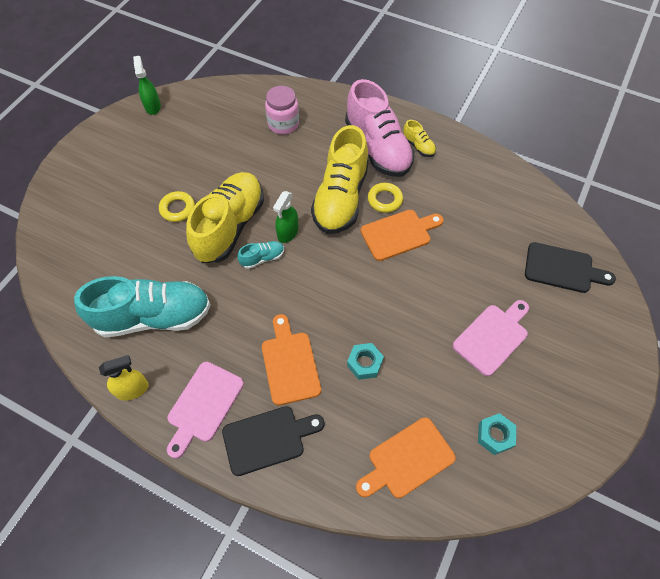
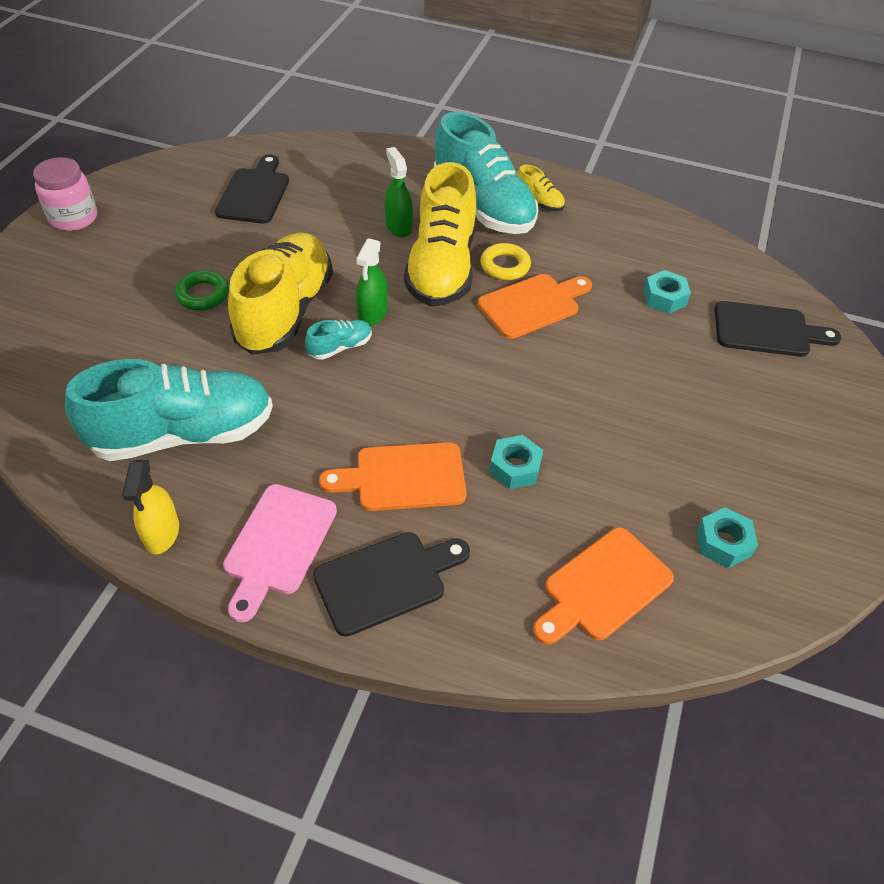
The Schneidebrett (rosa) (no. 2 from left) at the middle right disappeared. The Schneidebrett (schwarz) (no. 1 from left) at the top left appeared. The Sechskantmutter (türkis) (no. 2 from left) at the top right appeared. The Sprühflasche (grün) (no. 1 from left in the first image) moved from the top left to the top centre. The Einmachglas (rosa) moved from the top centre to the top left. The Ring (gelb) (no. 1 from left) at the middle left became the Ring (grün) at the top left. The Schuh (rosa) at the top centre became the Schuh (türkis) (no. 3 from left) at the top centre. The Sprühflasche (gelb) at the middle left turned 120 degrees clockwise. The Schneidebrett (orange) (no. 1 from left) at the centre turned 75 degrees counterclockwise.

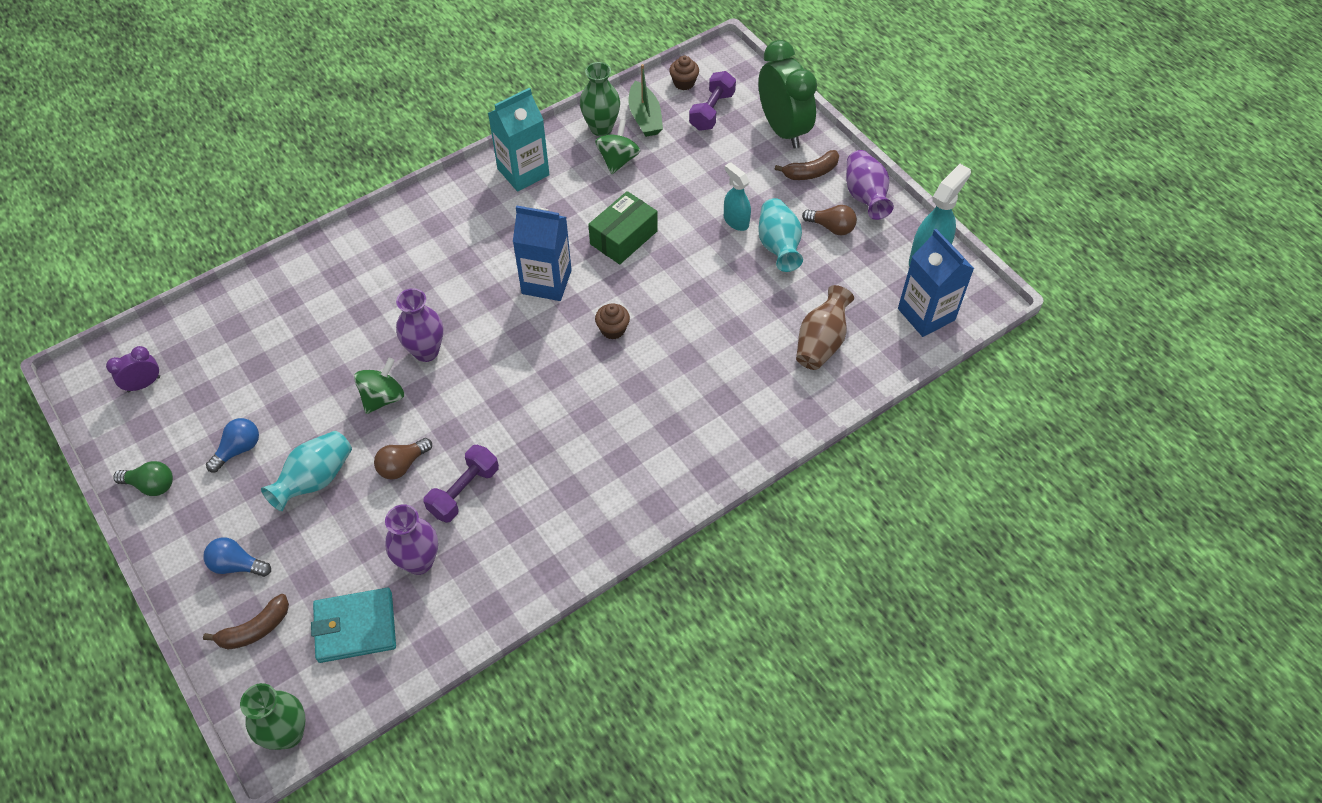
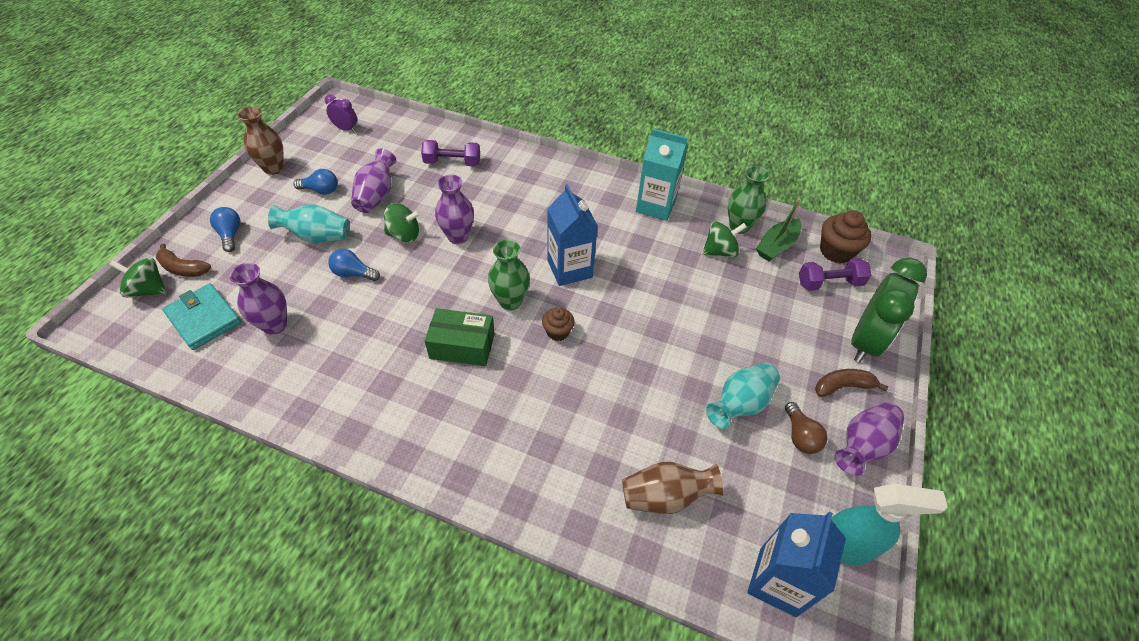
The Sprühflasche (türkis) (no. 1 from left) at the top centre disappeared. The Kreisel (grün) (no. 1 from left) at the middle left appeared. The Vase (lila) (no. 2 from left) at the top left appeared. The Vase (grün) (no. 1 from left) moved from the bottom left to the centre. The Hantel (lila) (no. 1 from left) moved from the centre to the top centre. The Schachtel (grün) moved from the top centre to the centre. The Glühbirne (grün) at the middle left was replaced by the Vase (braun) (no. 1 from left) at the top left. The Glühbirne (braun) (no. 1 from left) at the middle left became the Glühbirne (blau) (no. 3 from left) at the middle left. The Banane (braun) (no. 2 from left) at the top centre turned 135 degrees clockwise. The Muffin (braun) (no. 2 from left) at the top centre changed to 1.64 times the size.

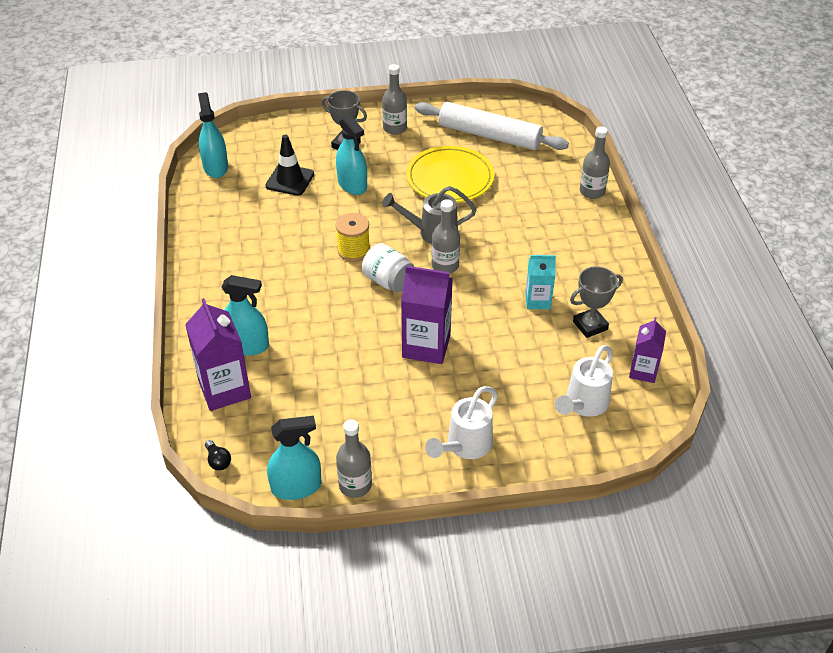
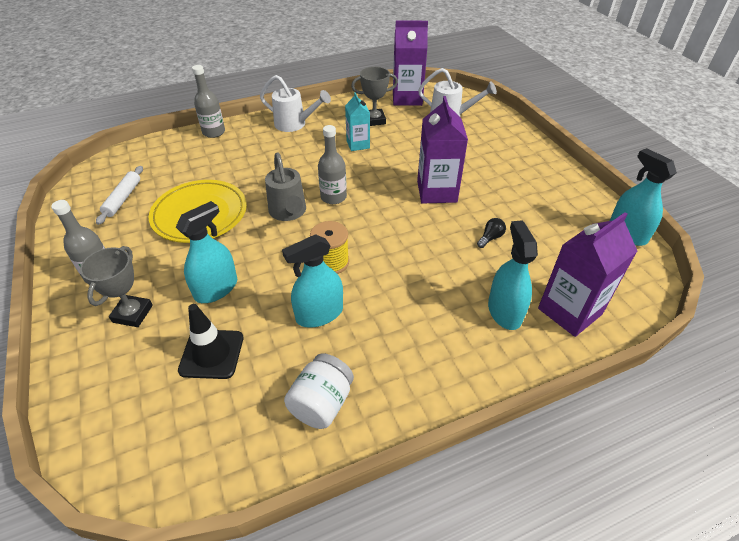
The Flasche (grau) (no. 1 from left) at the bottom centre disappeared. The Sprühflasche (türkis) (no. 1 from left in the first image) moved from the top left to the centre. The Glühbirne (schwarz) moved from the bottom left to the centre. The Einmachglas (weiß) moved from the centre to the bottom centre. The Gießkanne (weiß) (no. 1 from left) moved from the centre to the top centre. The Pokal (grau) (no. 2 from left) at the middle right turned 60 degrees counterclockwise. The Nudelholz (weiß) at the top centre changed to 0.51 times the size. The Getränkekarton (lila) (no. 3 from left in the first image) at the middle right changed to 1.65 times the size.

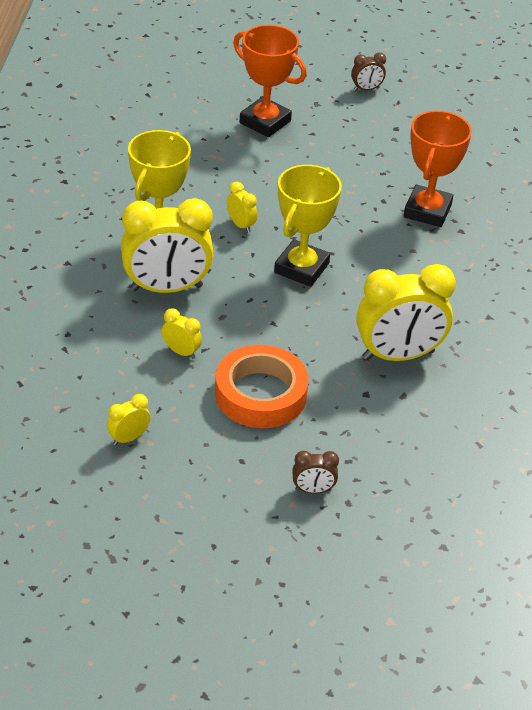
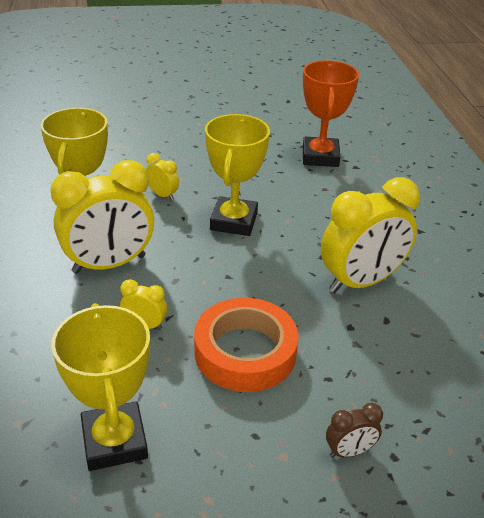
The Pokal (orange) (no. 1 from left) at the top centre disappeared. The Wecker (braun) (no. 2 from left) at the top right disappeared. The Wecker (gelb) (no. 1 from left) at the middle left was replaced by the Pokal (gelb) (no. 2 from left) at the bottom left.

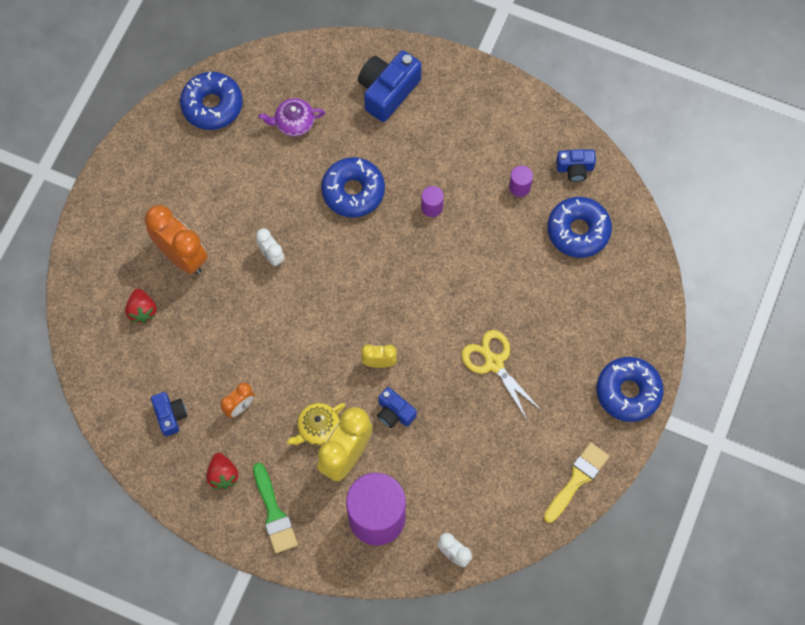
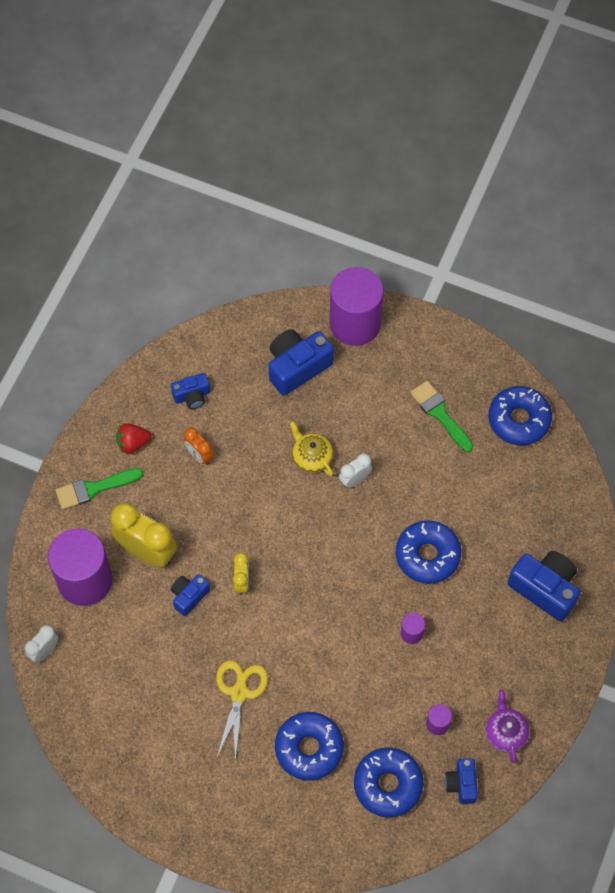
The Wecker (orange) (no. 1 from left) at the middle left disappeared. The Pinsel (gelb) at the bottom right disappeared. The Vollzylinder (lila) (no. 2 from left) at the centre appeared. The Pinsel (grün) (no. 2 from left) at the middle right appeared. The Teekanne (lila) moved from the top centre to the bottom right. The Teekanne (gelb) moved from the bottom centre to the centre. The Donut (blau) (no. 4 from left in the first image) moved from the middle right to the bottom centre. The Erdbeere (rot) (no. 1 from left) at the middle left was replaced by the Kamera (blau) (no. 3 from left) at the centre. The Schere (gelb) at the centre turned 45 degrees counterclockwise.

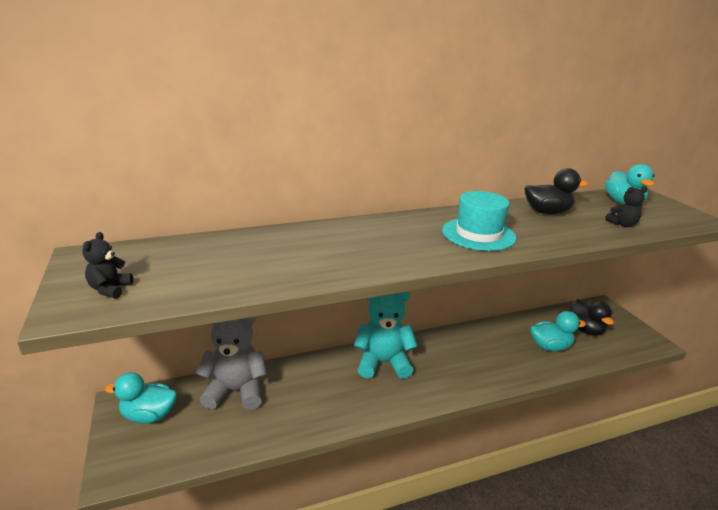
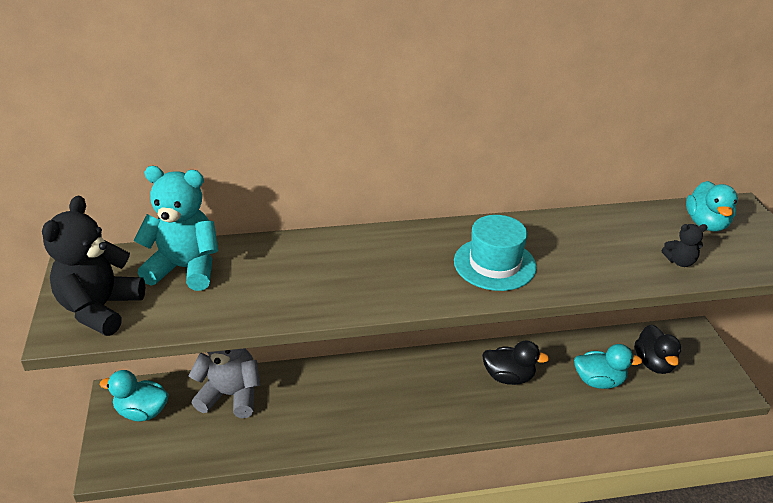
The Teddybär (türkis) moved from the centre to the middle left. The Ente (schwarz) (no. 1 from left) moved from the middle right to the bottom centre. The Teddybär (schwarz) (no. 1 from left) at the middle left changed to 2.15 times the size.

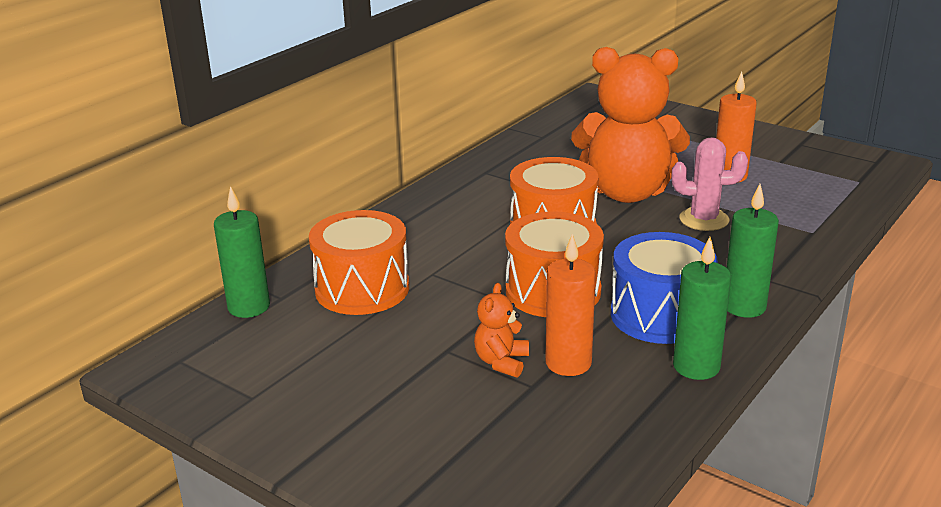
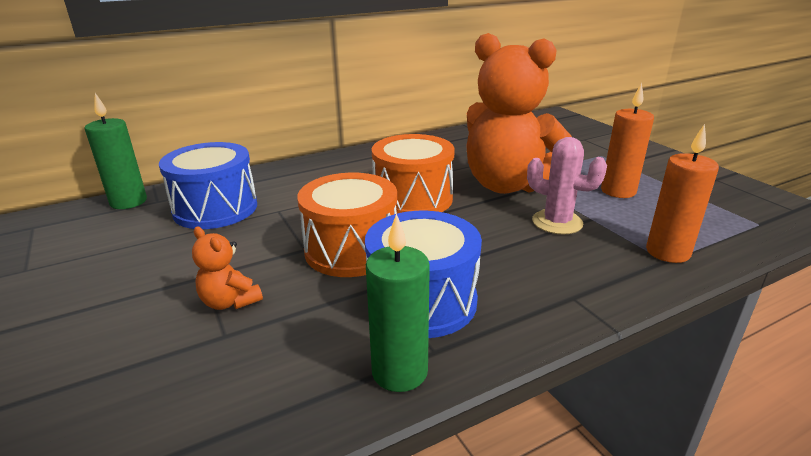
The Kerze (grün) (no. 3 from left) at the middle right disappeared. The Kerze (orange) (no. 1 from left in the first image) moved from the centre to the middle right. The Trommel (orange) (no. 1 from left) at the centre became the Trommel (blau) (no. 1 from left) at the middle left. The Teddybär (orange) (no. 1 from left) at the centre turned 90 degrees counterclockwise.

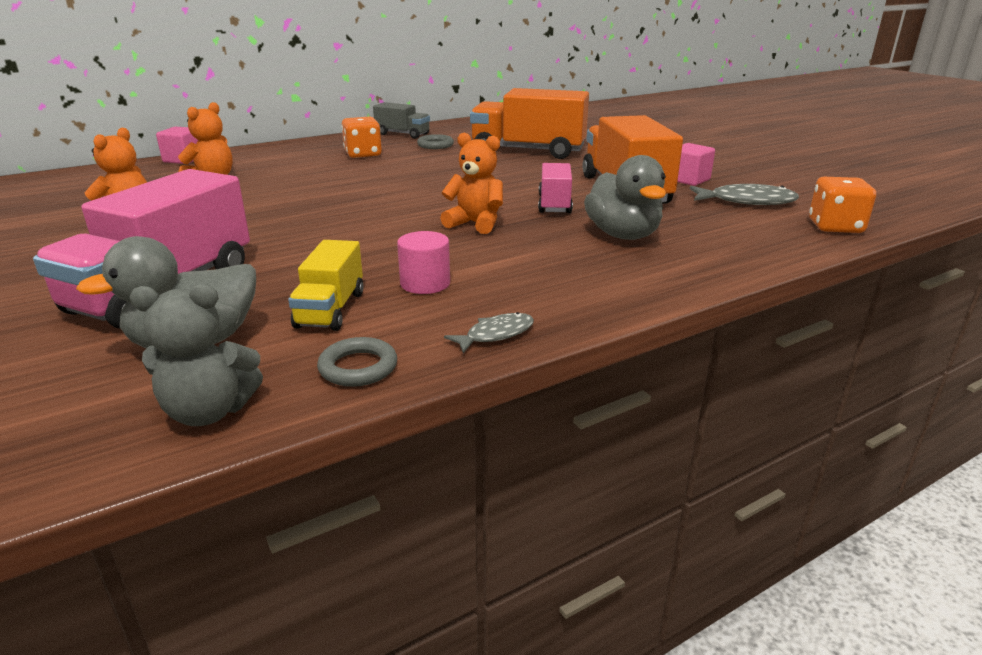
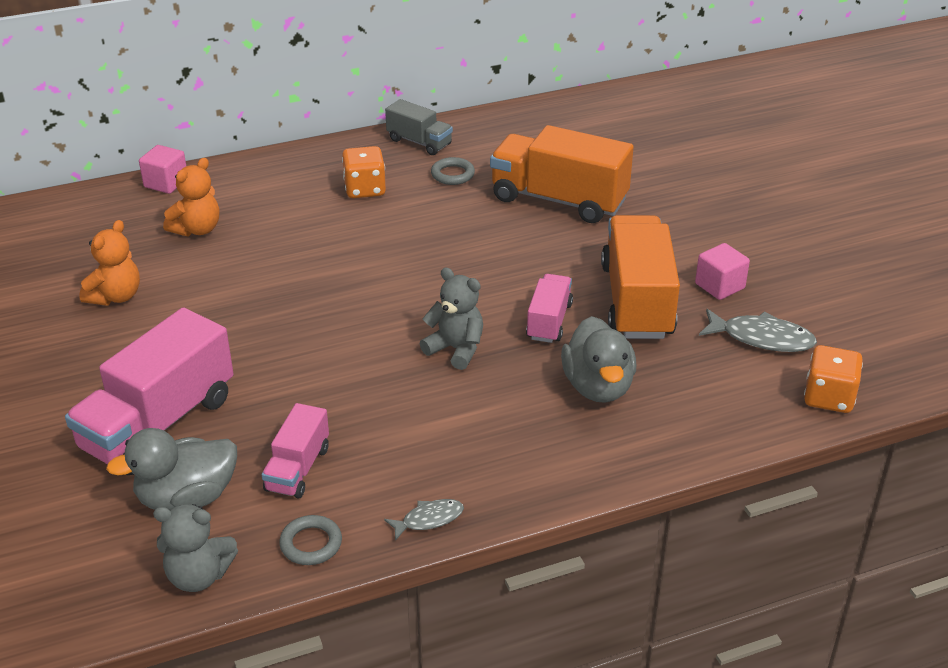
The Vollzylinder (rosa) at the centre disappeared. The Lastwagen (gelb) at the middle left became the Lastwagen (rosa) (no. 2 from left) at the bottom left. The Teddybär (orange) (no. 3 from left) at the top centre became the Teddybär (grau) (no. 2 from left) at the centre.

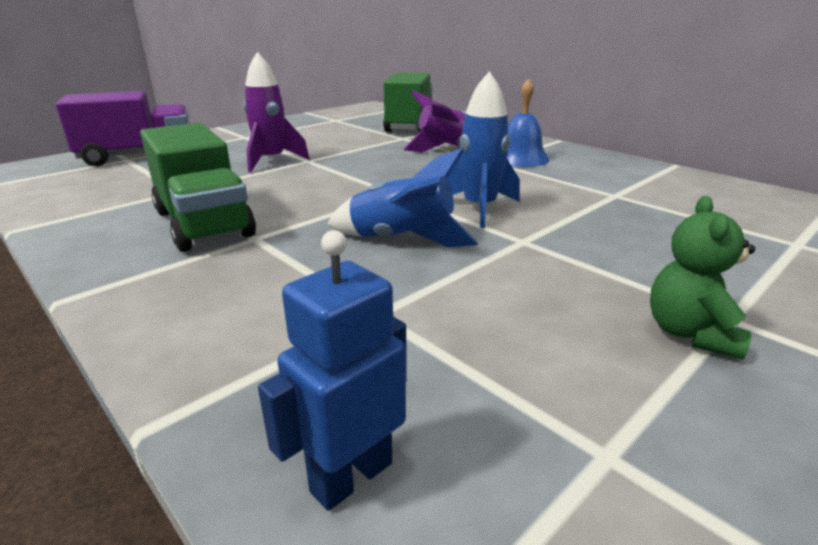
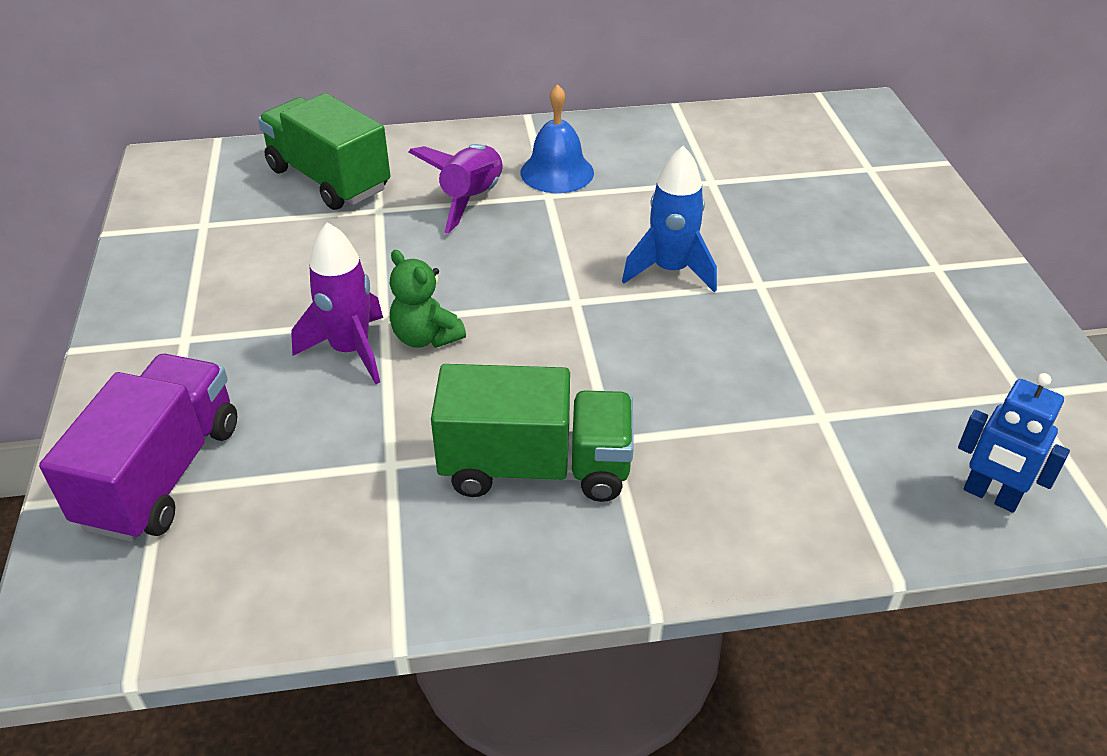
The Rakete (blau) (no. 1 from left) at the centre disappeared. The Teddybär (grün) moved from the middle right to the centre. The Roboter (blau) at the bottom centre turned 45 degrees counterclockwise.

